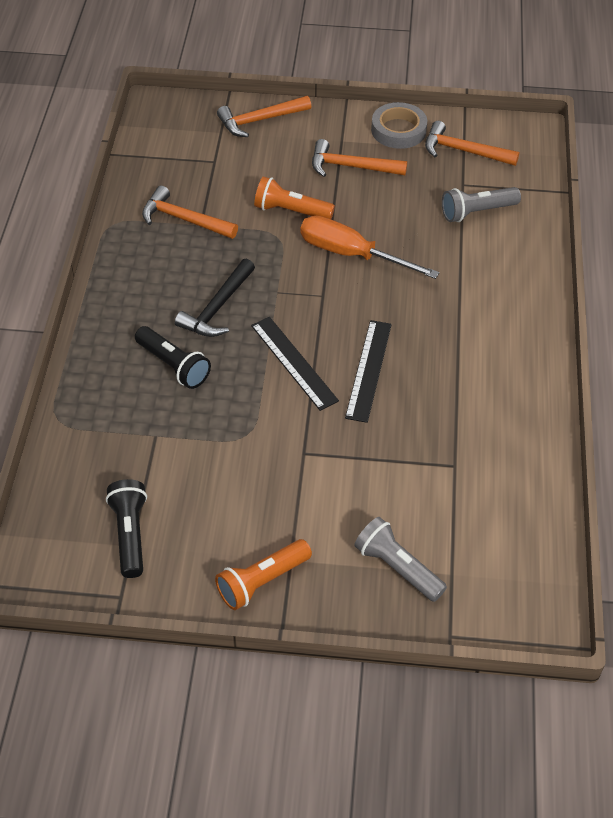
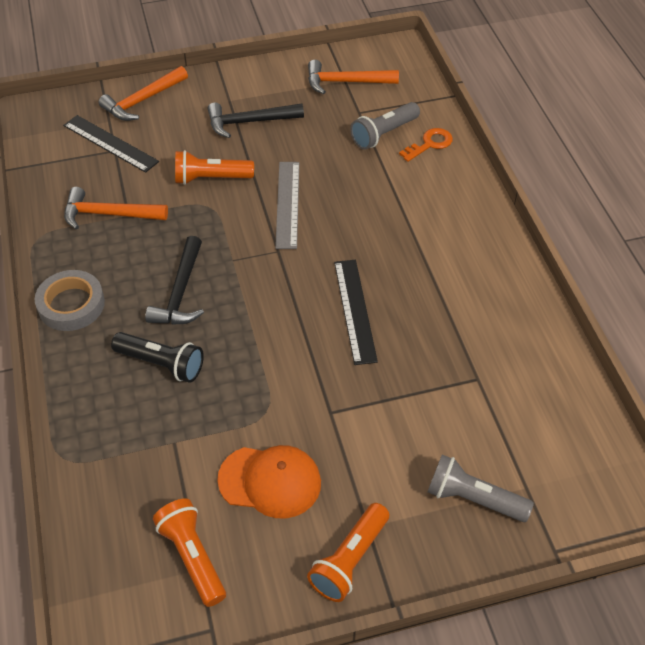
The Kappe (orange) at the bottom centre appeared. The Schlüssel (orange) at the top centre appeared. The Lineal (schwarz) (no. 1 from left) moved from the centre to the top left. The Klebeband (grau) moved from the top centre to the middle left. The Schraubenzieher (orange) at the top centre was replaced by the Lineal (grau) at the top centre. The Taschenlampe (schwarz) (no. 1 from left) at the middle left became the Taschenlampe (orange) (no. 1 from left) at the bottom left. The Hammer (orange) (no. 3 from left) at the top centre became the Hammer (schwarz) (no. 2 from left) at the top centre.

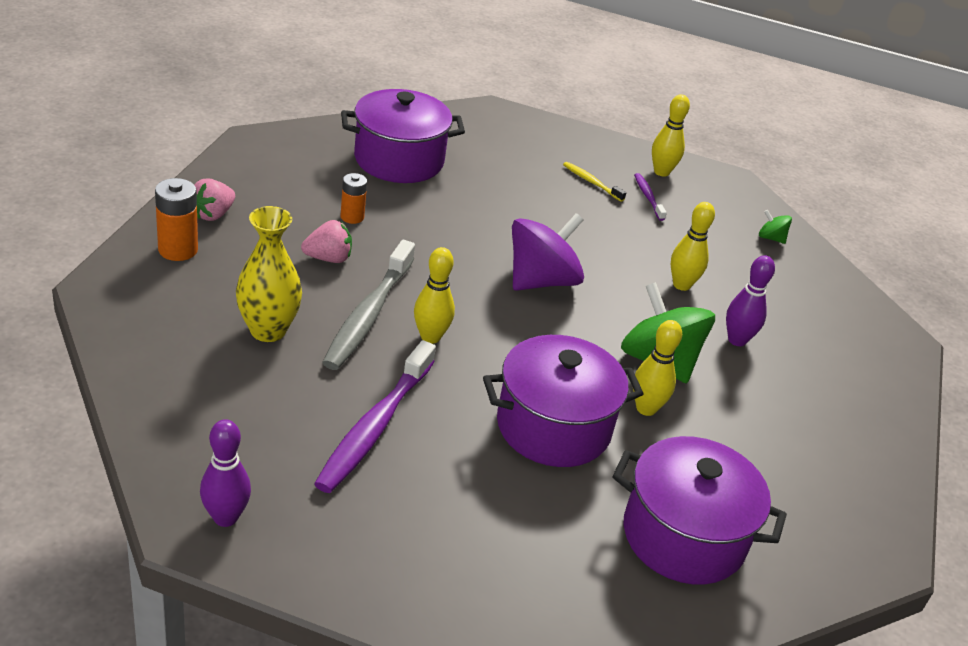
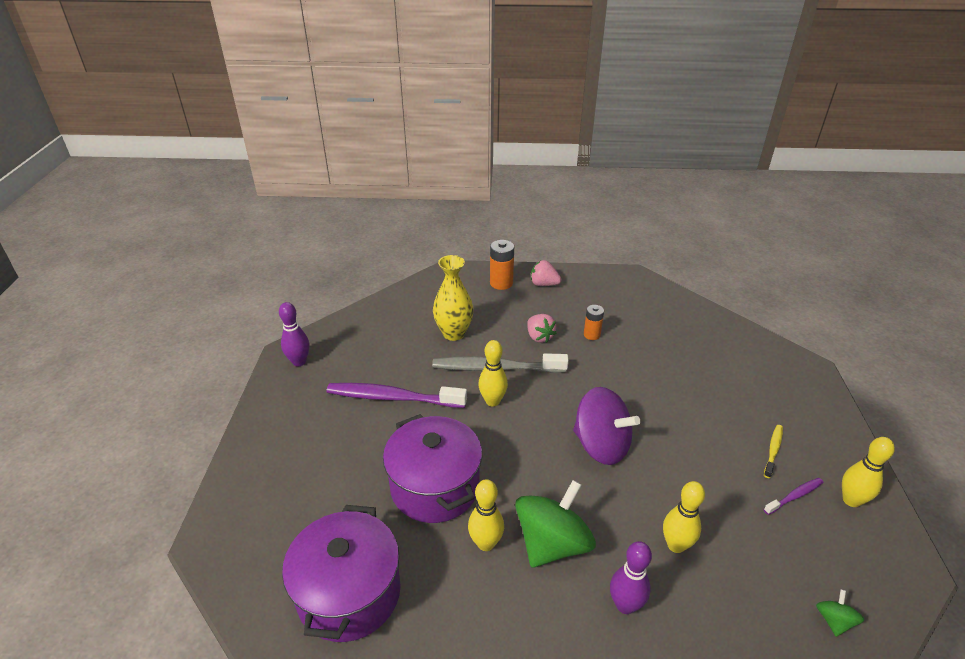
The Kochtopf (lila) (no. 1 from left) at the top centre disappeared.

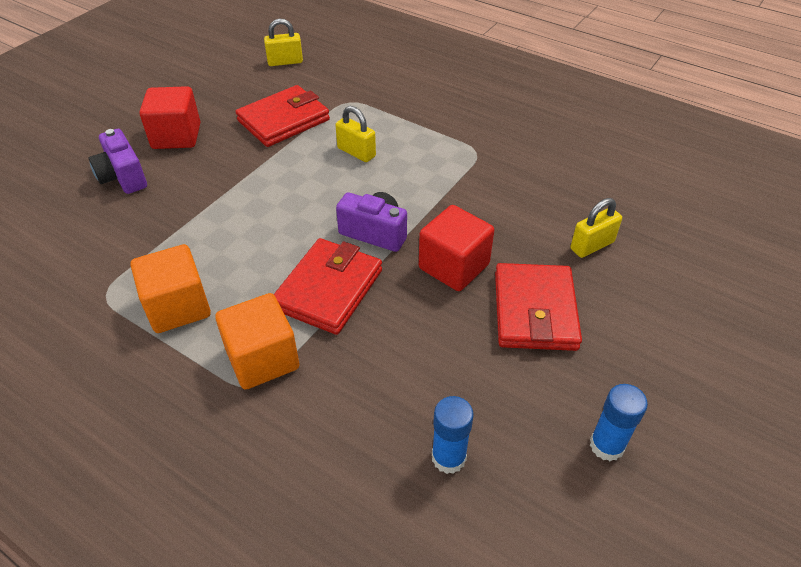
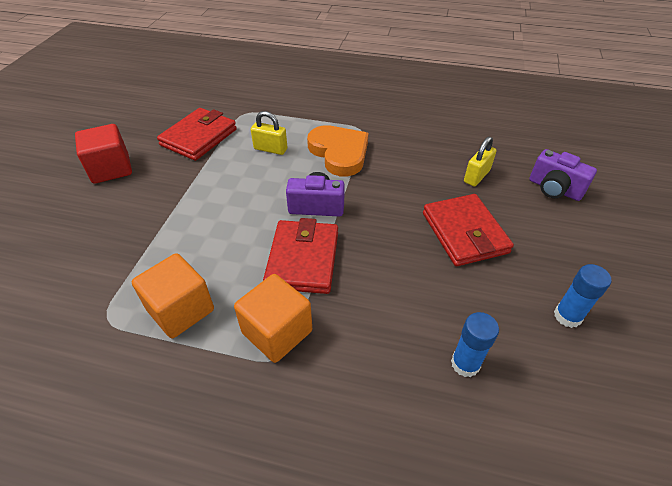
The Vorhängeschloss (gelb) (no. 1 from left) at the top centre disappeared. The Kubus (rot) (no. 2 from left) at the centre disappeared. The Herz (orange) at the top centre appeared. The Kamera (lila) (no. 1 from left in the first image) moved from the top left to the middle right.

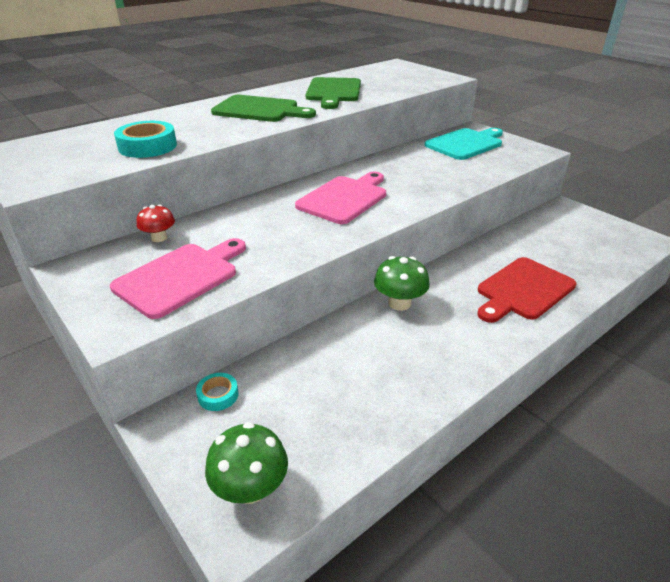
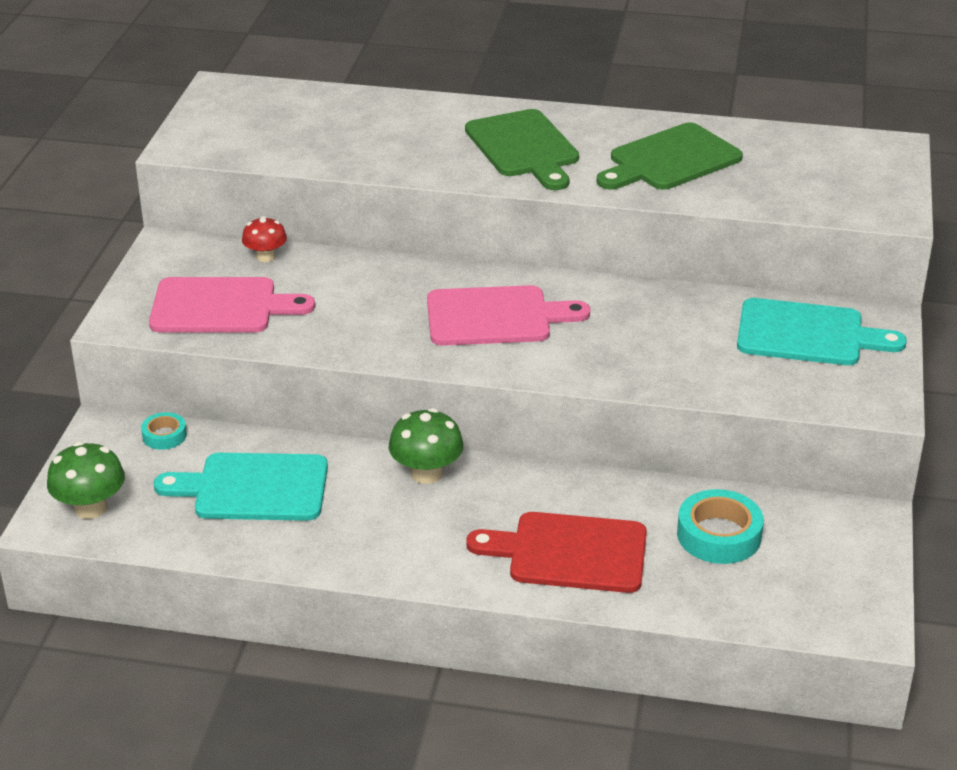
The Schneidebrett (türkis) (no. 1 from left) at the middle left appeared. The Klebeband (türkis) (no. 1 from left in the first image) moved from the top left to the bottom right.

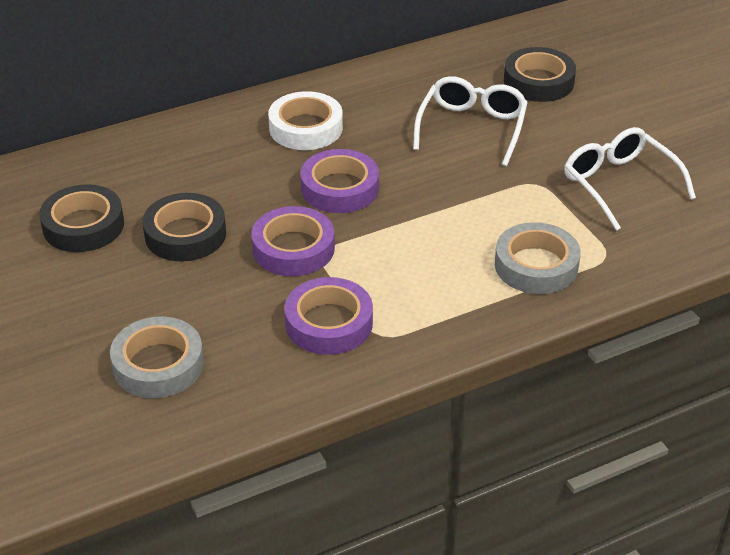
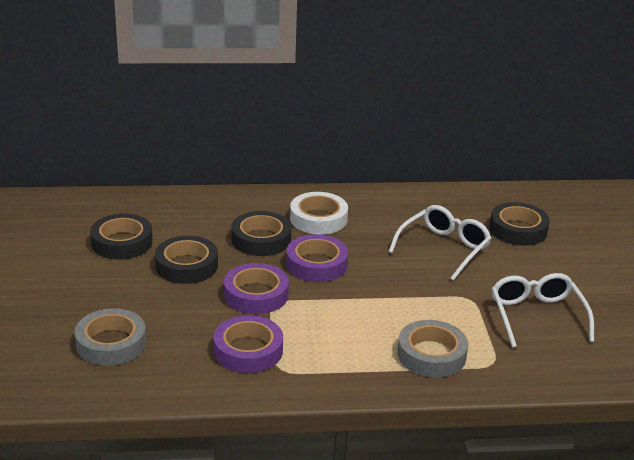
The Klebeband (schwarz) (no. 3 from left) at the centre appeared.

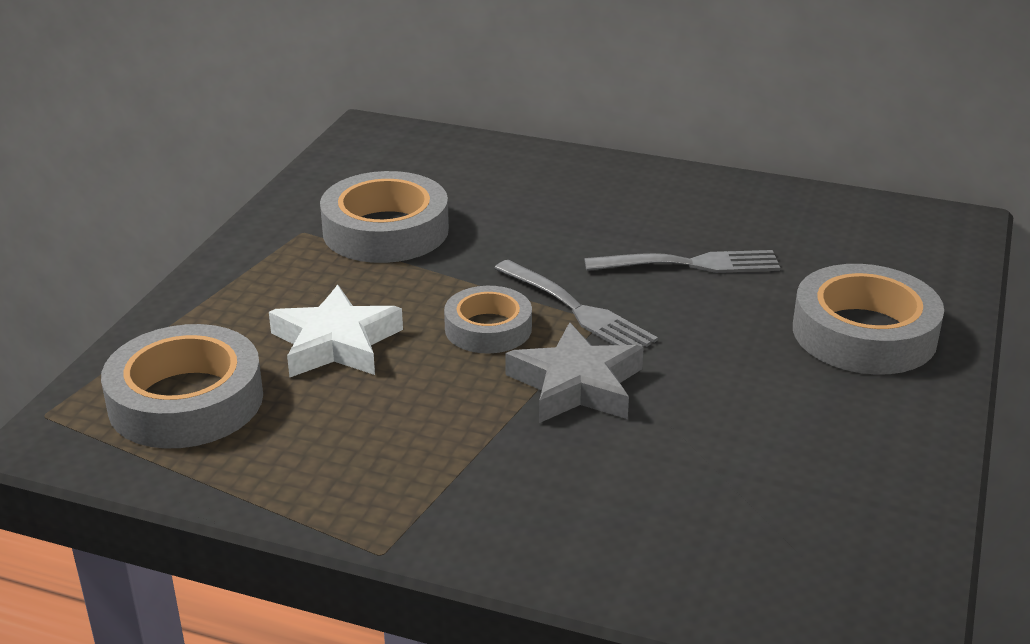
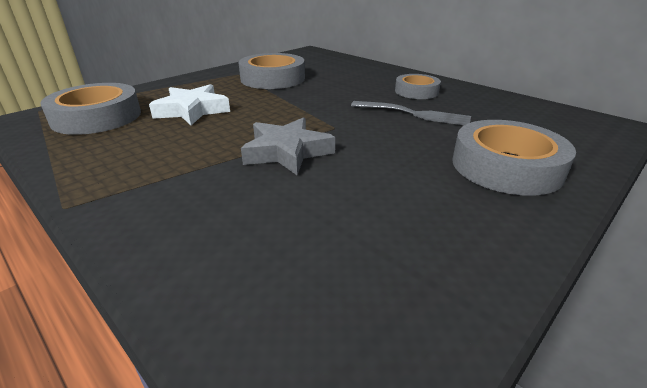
The Gabel (grau) (no. 1 from left) at the centre disappeared. The Klebeband (grau) (no. 3 from left) moved from the centre to the top centre.

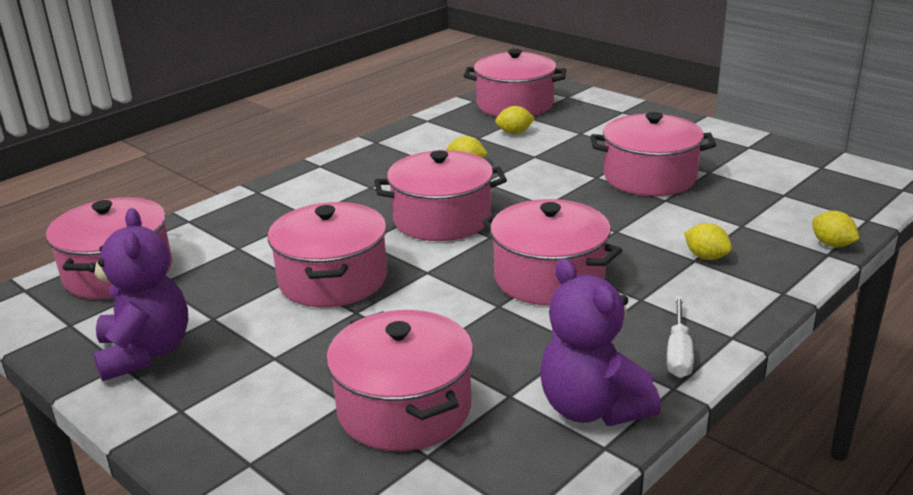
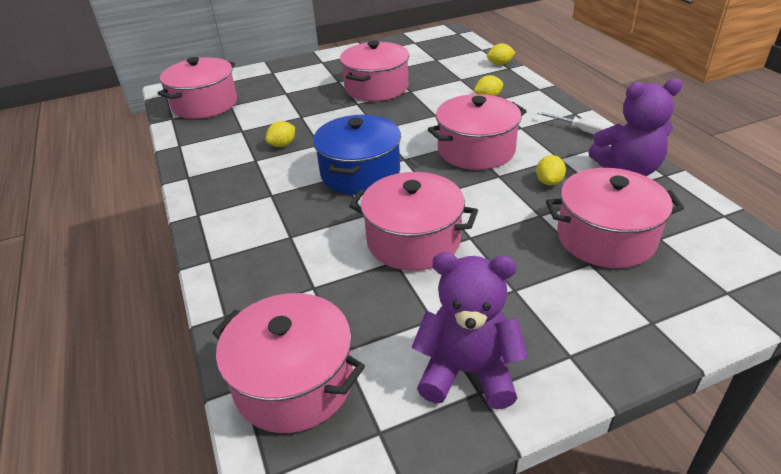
The Zitrone (gelb) (no. 2 from left in the first image) moved from the top centre to the middle right. The Kochtopf (rosa) (no. 4 from left) at the centre became the Kochtopf (blau) at the top centre.

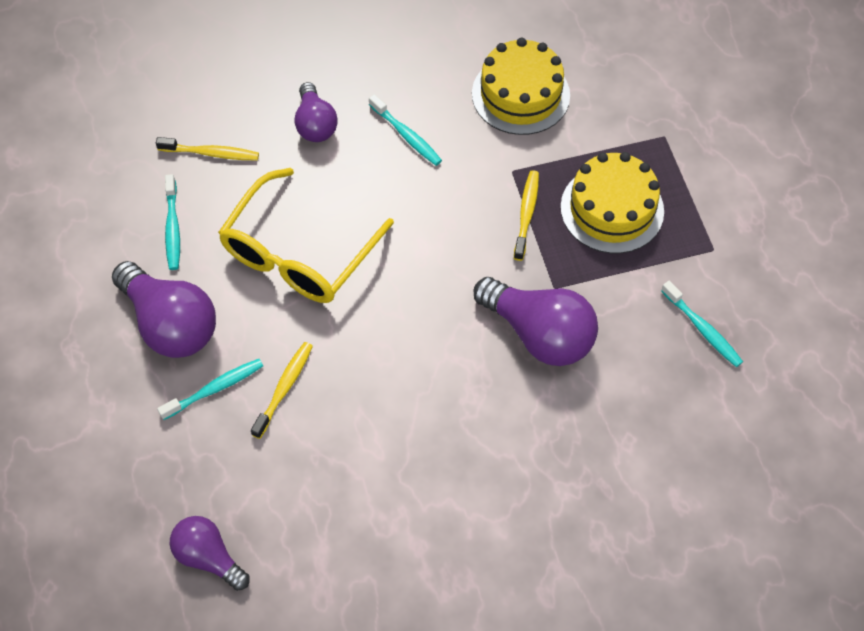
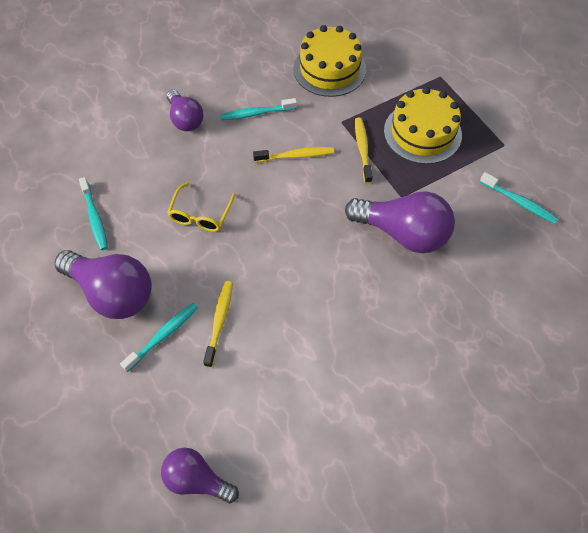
The Zahnbürste (gelb) (no. 1 from left in the first image) moved from the top left to the top centre. The Zahnbürste (türkis) (no. 3 from left) at the top centre turned 135 degrees clockwise. The Brille (gelb) at the centre changed to 0.52 times the size.

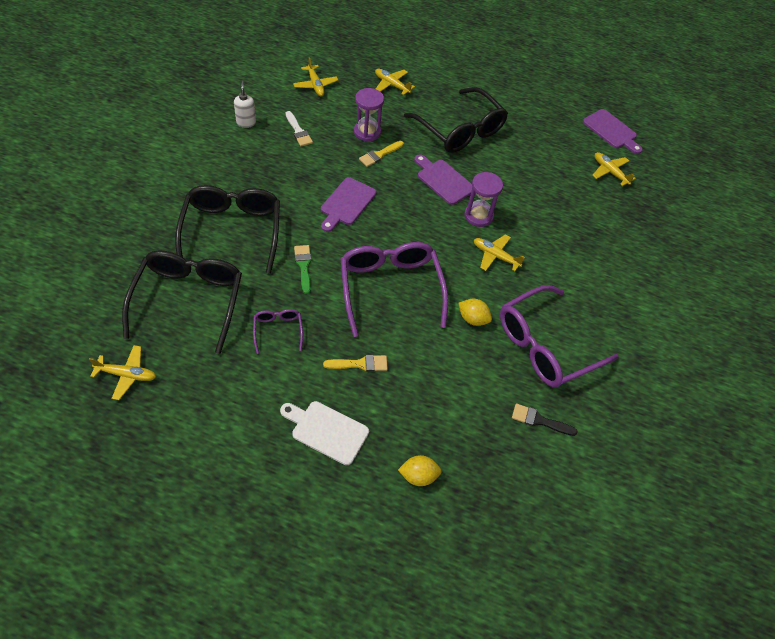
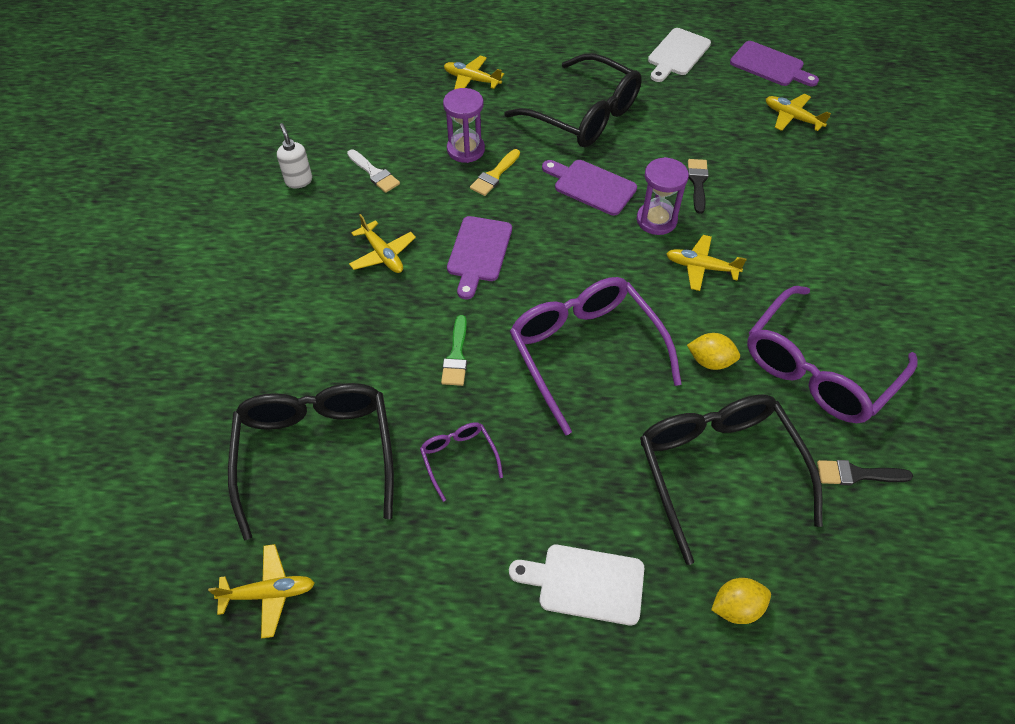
The Pinsel (gelb) (no. 1 from left) at the centre disappeared. The Schneidebrett (weiß) (no. 2 from left) at the top right appeared. The Pinsel (schwarz) (no. 1 from left) at the top right appeared. The Brille (schwarz) (no. 2 from left in the first image) moved from the middle left to the middle right. The Flugzeug (gelb) (no. 2 from left) moved from the top centre to the centre. The Pinsel (grün) at the centre turned 150 degrees counterclockwise.

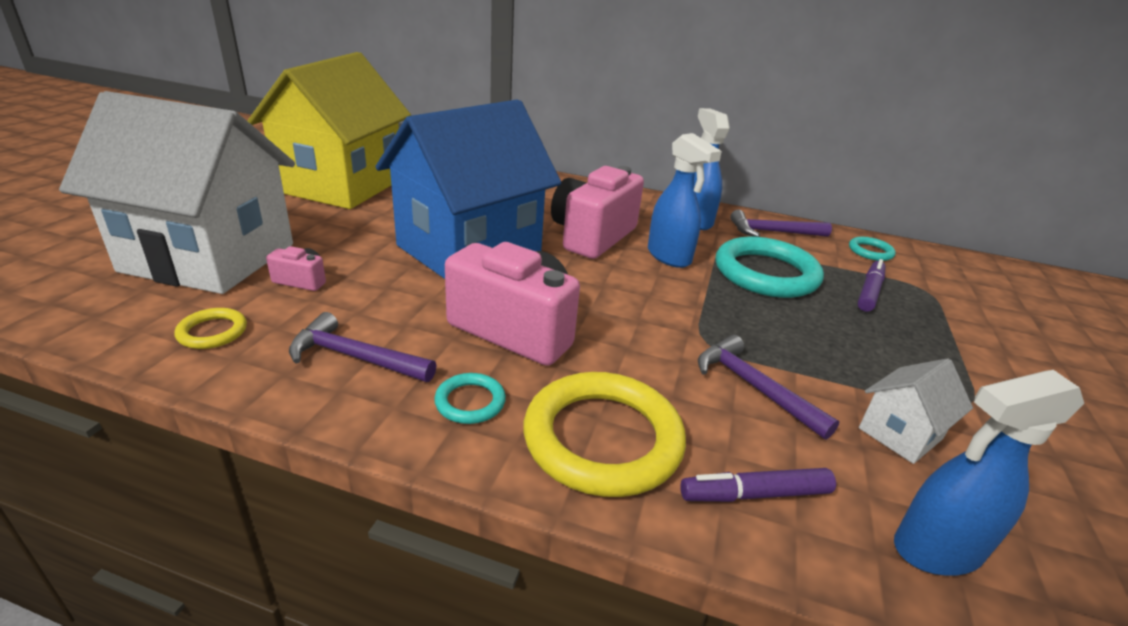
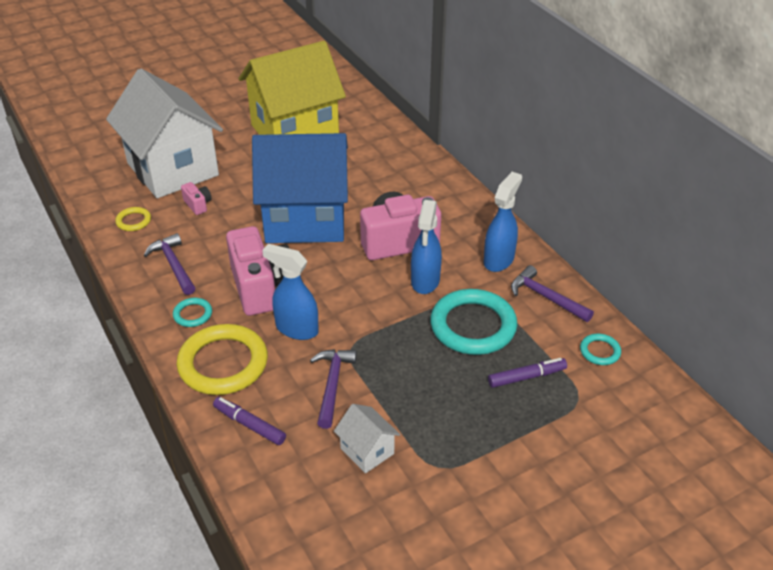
The Sprühflasche (blau) (no. 3 from left in the first image) moved from the bottom right to the centre. The Haus (weiß) (no. 2 from left) at the middle right turned 45 degrees clockwise.

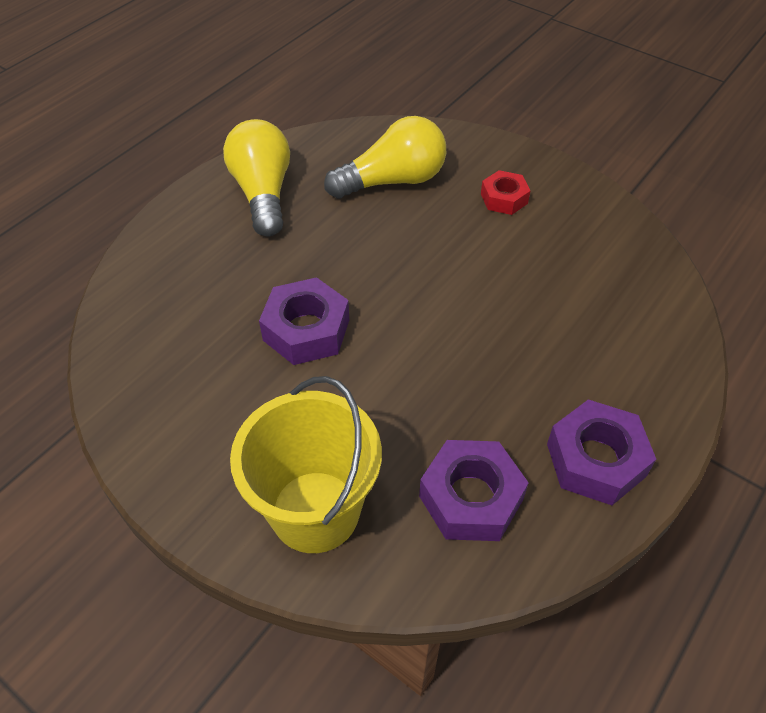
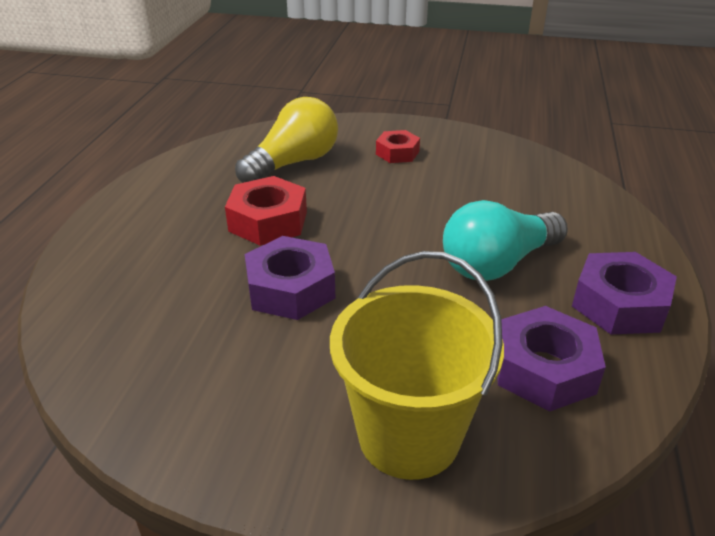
The Glühbirne (gelb) (no. 1 from left) at the top centre disappeared. The Sechskantmutter (rot) (no. 1 from left) at the centre appeared. The Glühbirne (türkis) at the middle right appeared.

